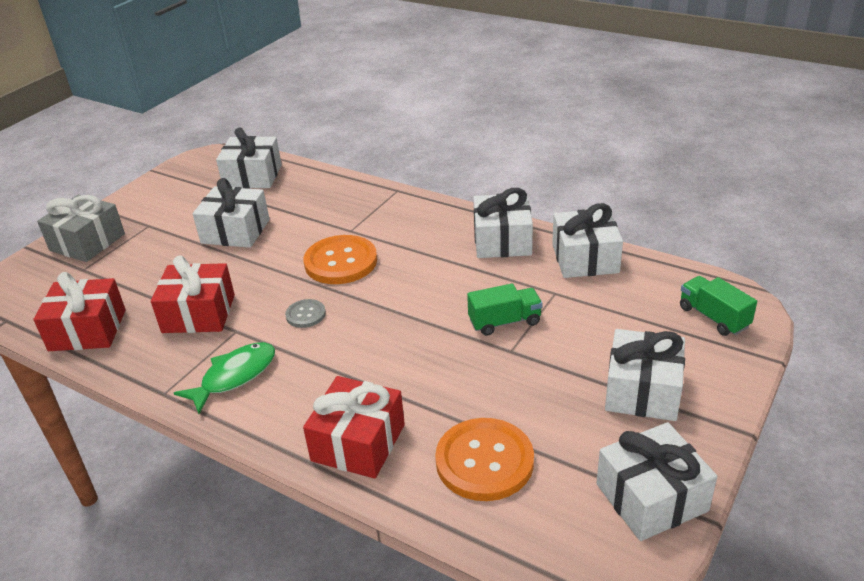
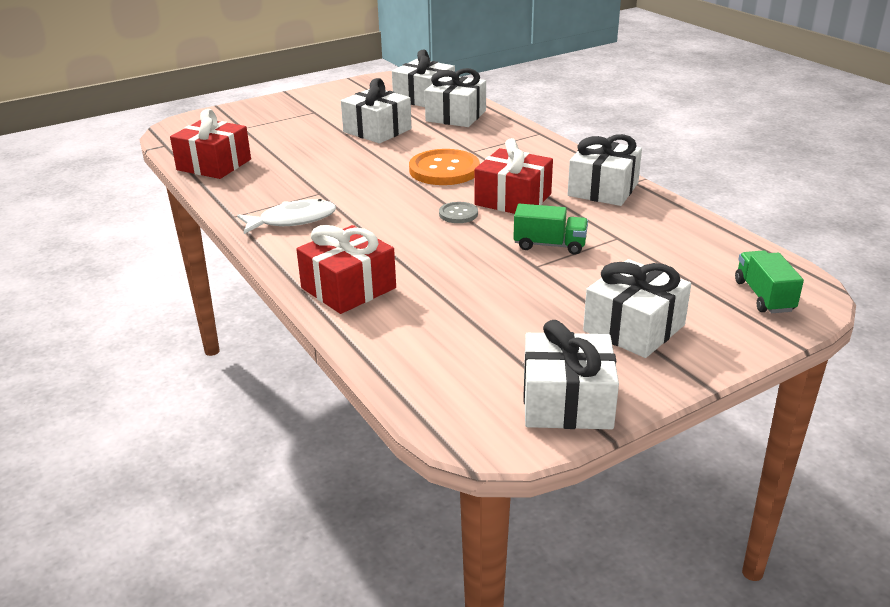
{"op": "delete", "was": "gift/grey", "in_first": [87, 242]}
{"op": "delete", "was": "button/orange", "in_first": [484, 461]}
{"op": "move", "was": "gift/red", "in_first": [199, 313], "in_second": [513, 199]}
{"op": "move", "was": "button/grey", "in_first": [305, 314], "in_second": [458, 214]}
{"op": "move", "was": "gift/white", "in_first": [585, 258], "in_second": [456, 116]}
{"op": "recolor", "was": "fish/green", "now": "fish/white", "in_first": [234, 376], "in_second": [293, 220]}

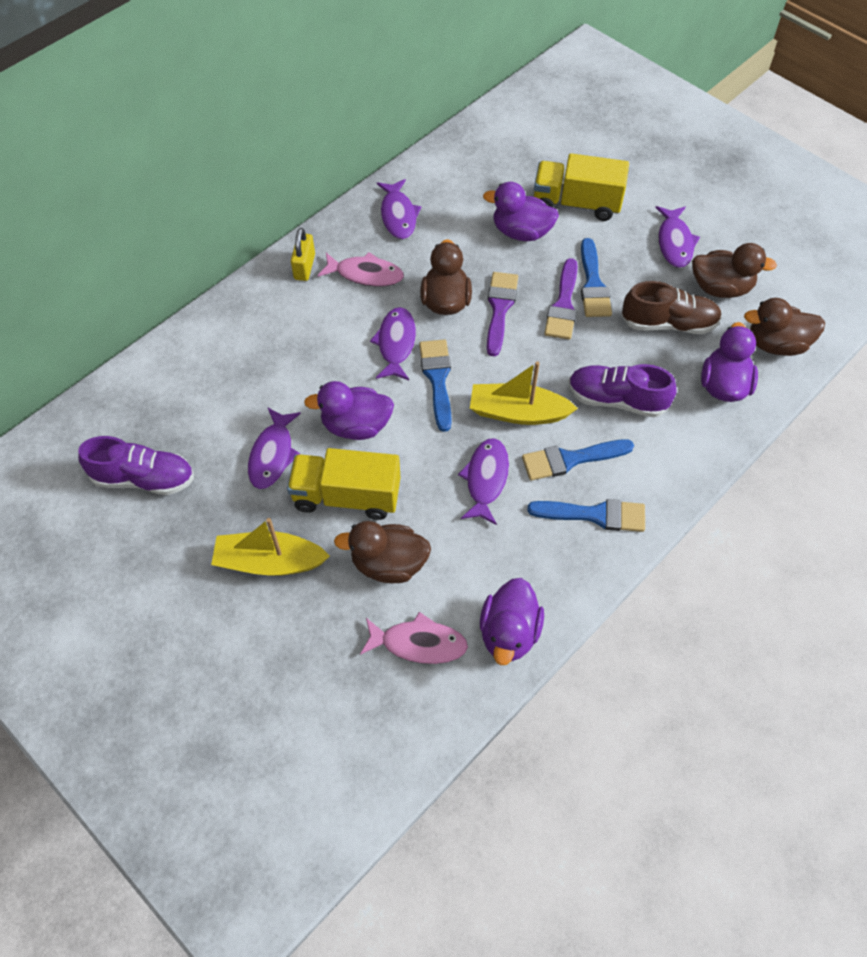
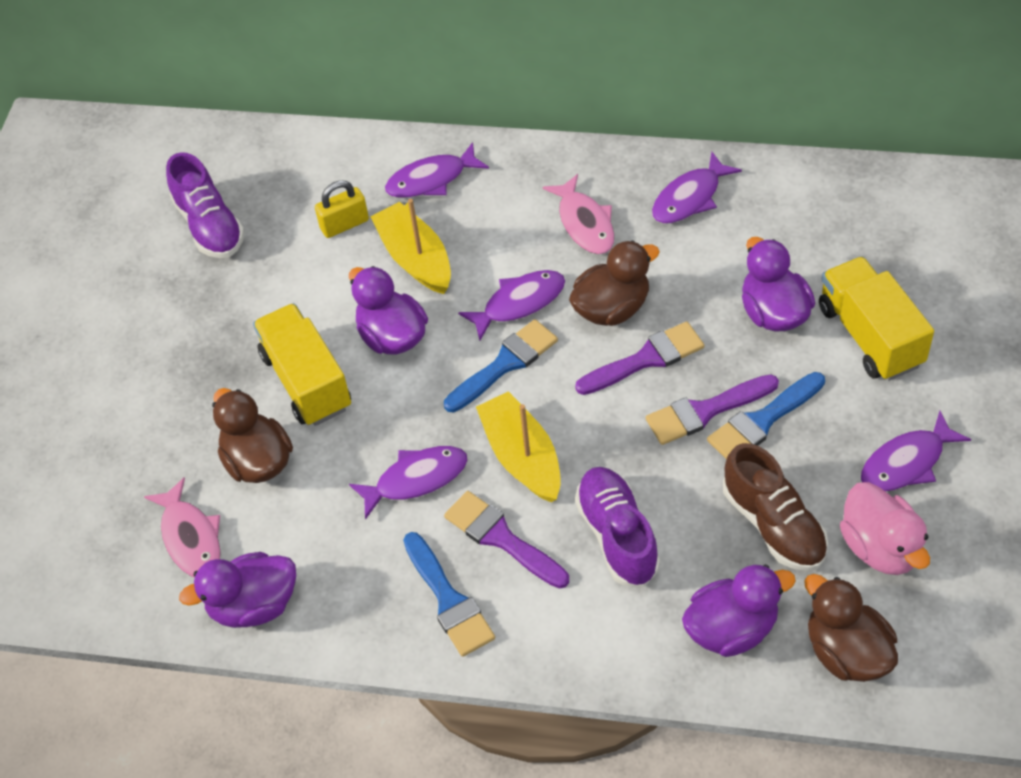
{"op": "move", "was": "boat/yellow", "in_first": [269, 562], "in_second": [415, 258]}
{"op": "move", "was": "fish/purple", "in_first": [273, 455], "in_second": [431, 180]}
{"op": "move", "was": "padlock/yellow", "in_first": [304, 267], "in_second": [344, 224]}
{"op": "recolor", "was": "brush/blue", "now": "brush/purple", "in_first": [570, 459], "in_second": [501, 538]}
{"op": "recolor", "was": "duck/brown", "now": "duck/pink", "in_first": [720, 288], "in_second": [880, 547]}

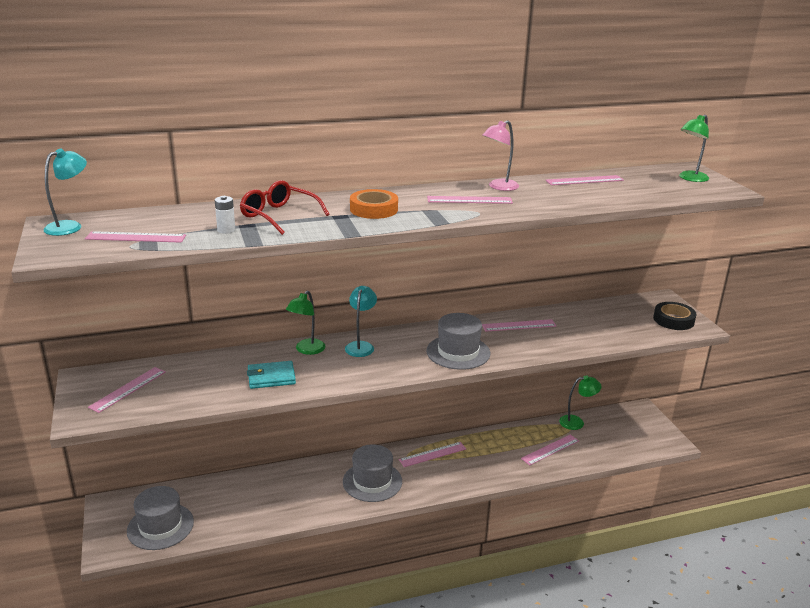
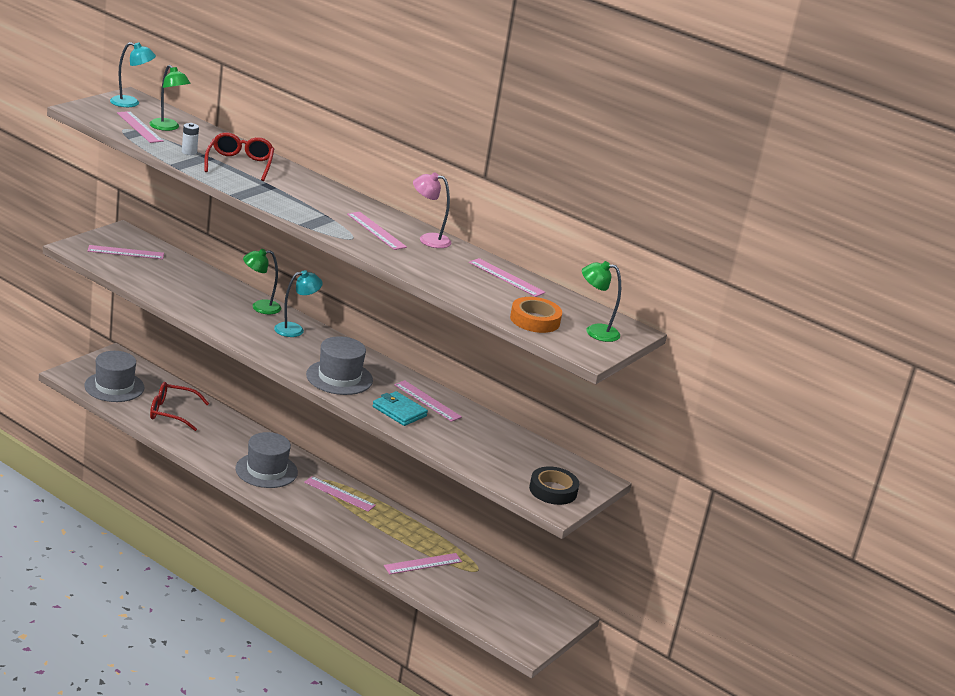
{"op": "insert", "now": "glasses/red", "in_second": [171, 412]}
{"op": "move", "was": "wallet/turquoise", "in_first": [271, 377], "in_second": [399, 411]}
{"op": "move", "was": "tape/orange", "in_first": [374, 209], "in_second": [535, 320]}
{"op": "move", "was": "lamp/green", "in_first": [577, 422], "in_second": [168, 127]}
{"op": "rotate", "was": "ruler/pink", "in_first": [550, 450], "in_second": [423, 564], "clockwise": -45}

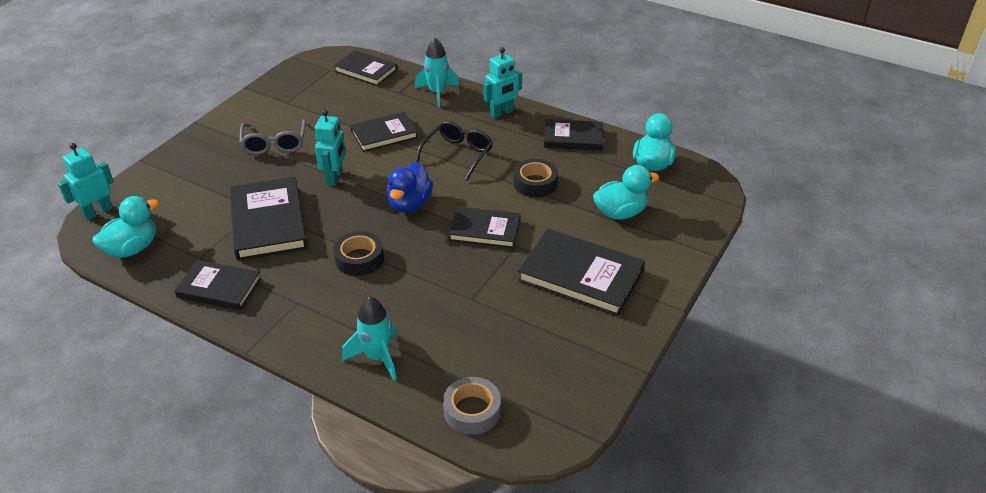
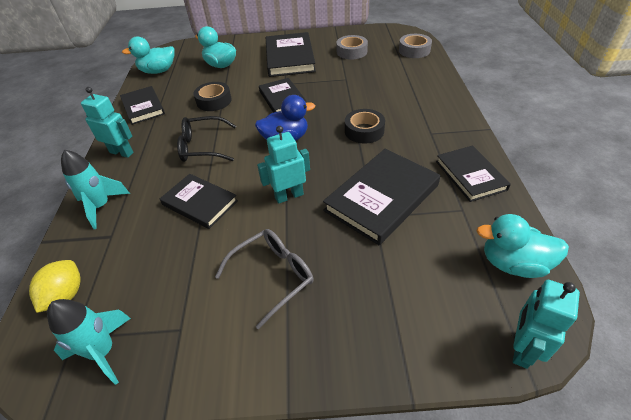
{"op": "insert", "now": "tape/grey", "in_second": [351, 52]}
{"op": "move", "was": "rocket/turquoise", "in_first": [377, 357], "in_second": [103, 352]}
{"op": "replace", "was": "book/black", "now": "lemon/yellow", "in_first": [366, 71], "in_second": [65, 295]}
{"op": "rotate", "was": "robot/turquoise", "in_first": [98, 212], "in_second": [522, 348], "clockwise": 105}

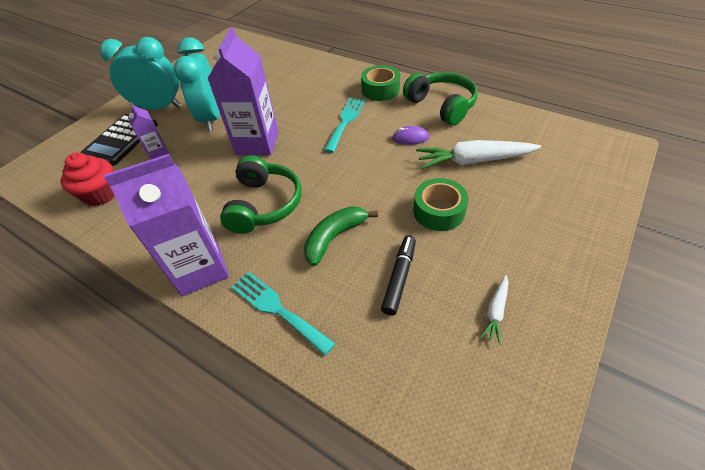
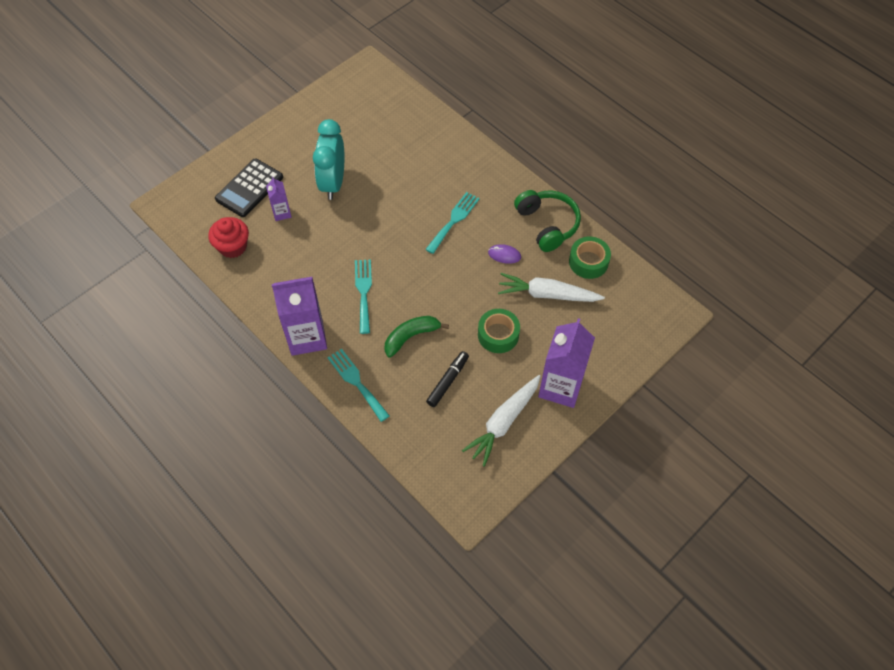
{"op": "delete", "was": "clock/turquoise", "in_first": [159, 108]}
{"op": "move", "was": "carton/purple", "in_first": [257, 143], "in_second": [560, 387]}
{"op": "move", "was": "tape/green", "in_first": [380, 90], "in_second": [588, 262]}
{"op": "replace", "was": "headphones/green", "now": "fork/turquoise", "in_first": [264, 204], "in_second": [363, 292]}
{"op": "resize", "was": "carrot/white", "in_first": [495, 311], "in_second": [503, 422], "ratio": 2.05}

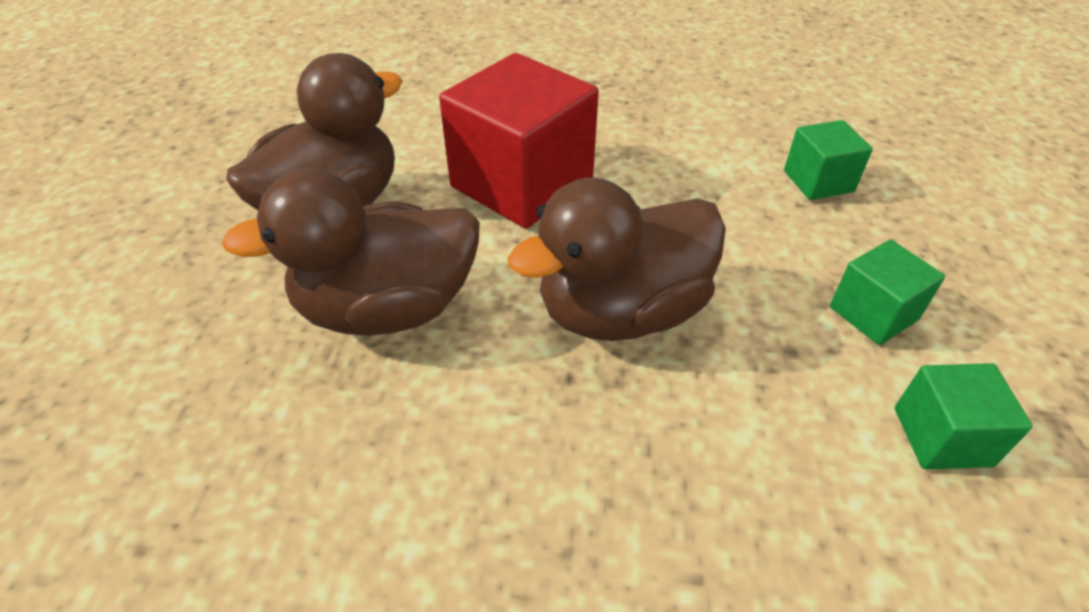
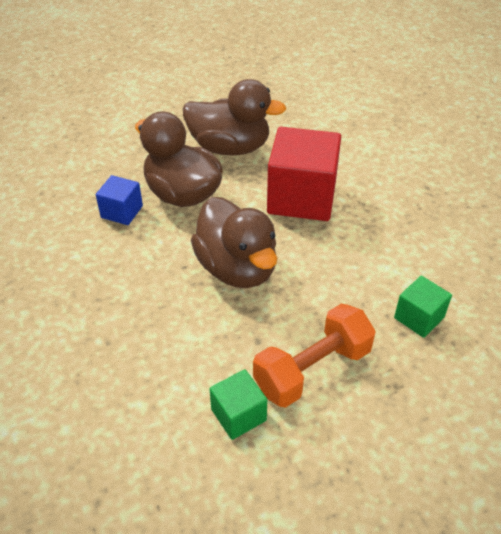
{"op": "insert", "now": "cube/blue", "in_second": [122, 212]}
{"op": "replace", "was": "cube/green", "now": "dumbbell/orange", "in_first": [873, 313], "in_second": [312, 369]}
{"op": "rotate", "was": "duck/brown", "in_first": [621, 311], "in_second": [237, 268], "clockwise": -150}

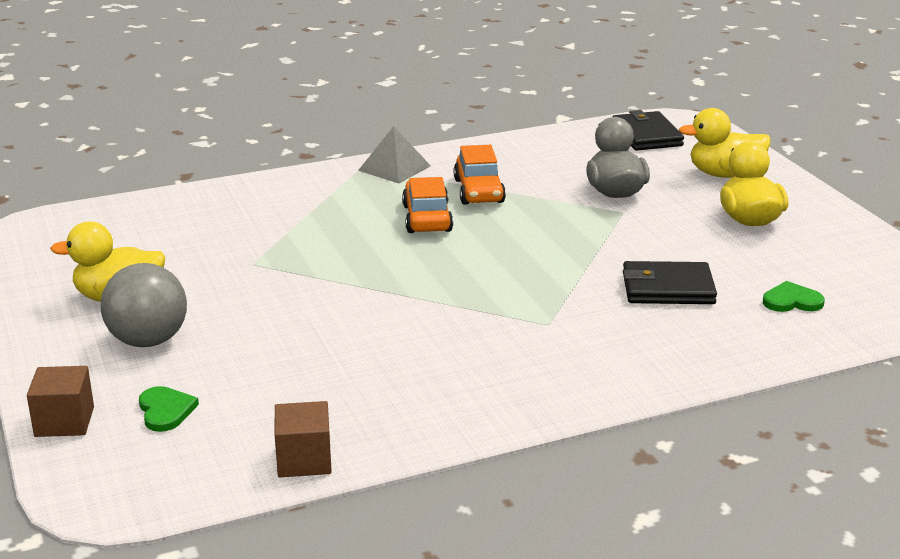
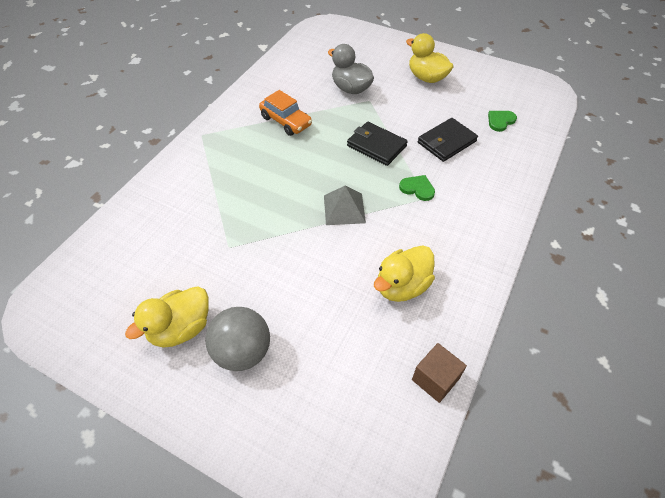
{"op": "delete", "was": "cube/brown", "in_first": [64, 422]}
{"op": "delete", "was": "car/orange", "in_first": [427, 218]}
{"op": "move", "was": "heart/green", "in_first": [165, 411], "in_second": [417, 188]}
{"op": "move", "was": "pyramid/grey", "in_first": [394, 168], "in_second": [344, 209]}
{"op": "move", "was": "wallet/black", "in_first": [646, 135], "in_second": [376, 146]}
{"op": "move", "was": "duck/yellow", "in_first": [724, 174], "in_second": [402, 286]}

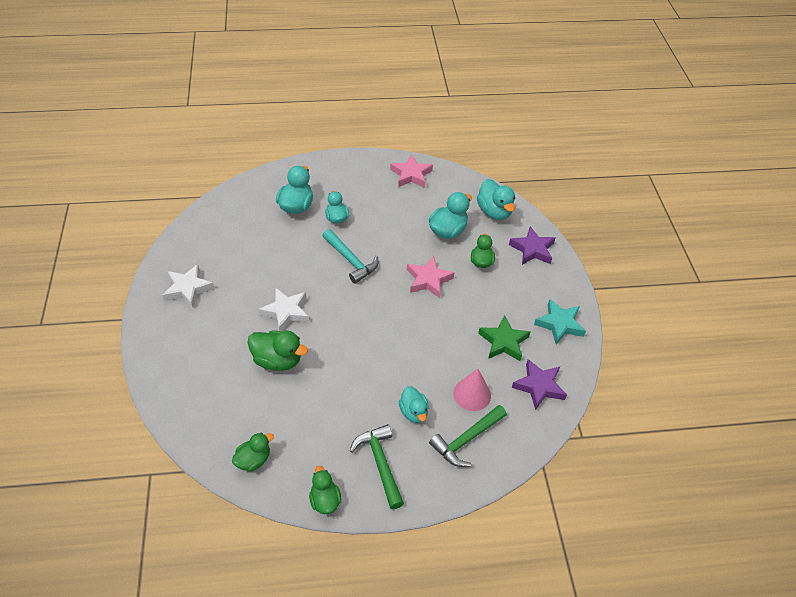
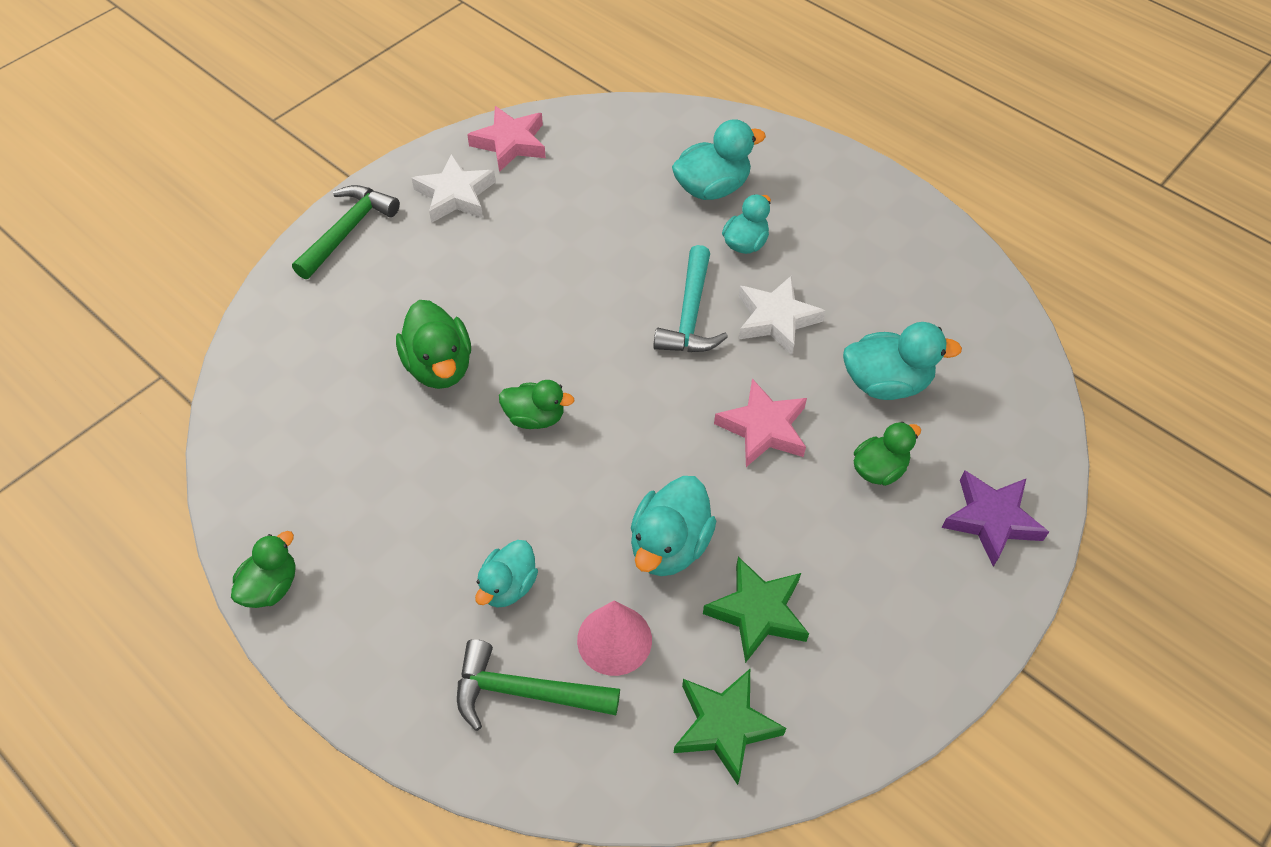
{"op": "delete", "was": "star/turquoise", "in_first": [559, 324]}
{"op": "move", "was": "duck/green", "in_first": [253, 460], "in_second": [535, 417]}
{"op": "move", "was": "star/white", "in_first": [286, 312], "in_second": [776, 319]}
{"op": "move", "was": "hammer/green", "in_first": [380, 463], "in_second": [348, 230]}
{"op": "move", "was": "star/pink", "in_first": [411, 175], "in_second": [510, 143]}
{"op": "move", "was": "duck/turquoise", "in_first": [494, 212], "in_second": [669, 545]}
{"op": "recolor", "was": "star/purple", "now": "star/green", "in_first": [539, 386], "in_second": [725, 726]}

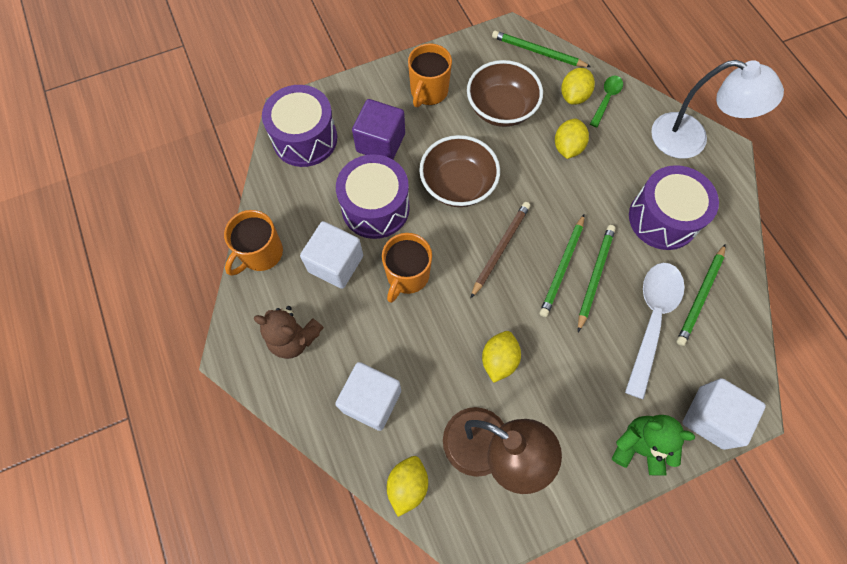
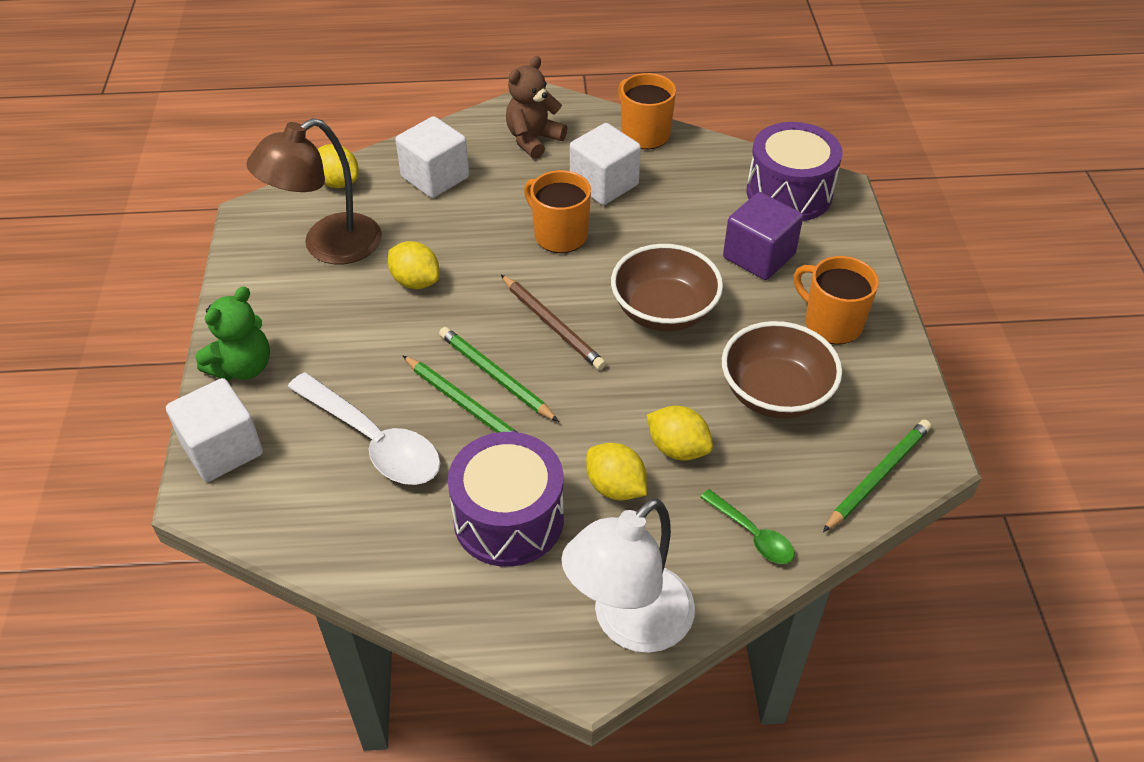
{"op": "delete", "was": "drum/purple", "in_first": [375, 207]}
{"op": "delete", "was": "pencil/green", "in_first": [700, 296]}
{"op": "move", "was": "lemon/yellow", "in_first": [574, 96], "in_second": [615, 487]}

